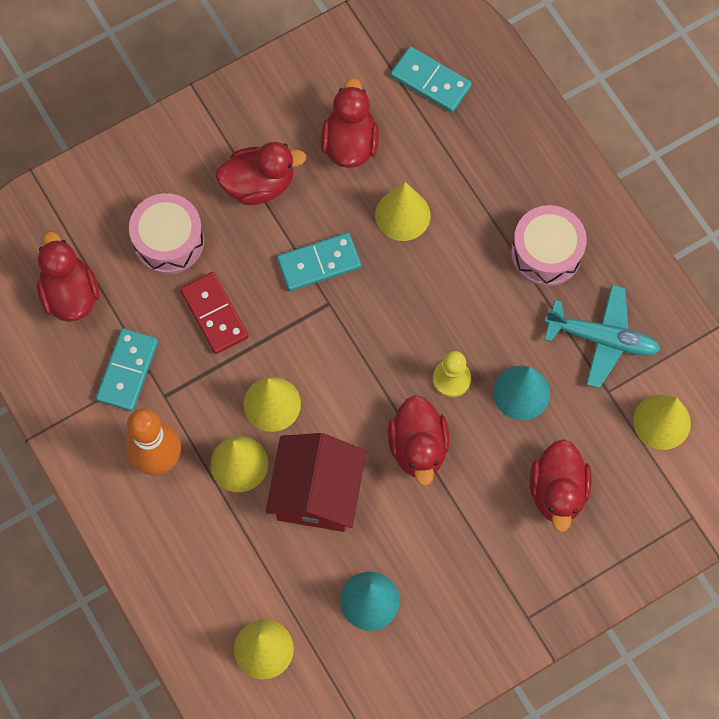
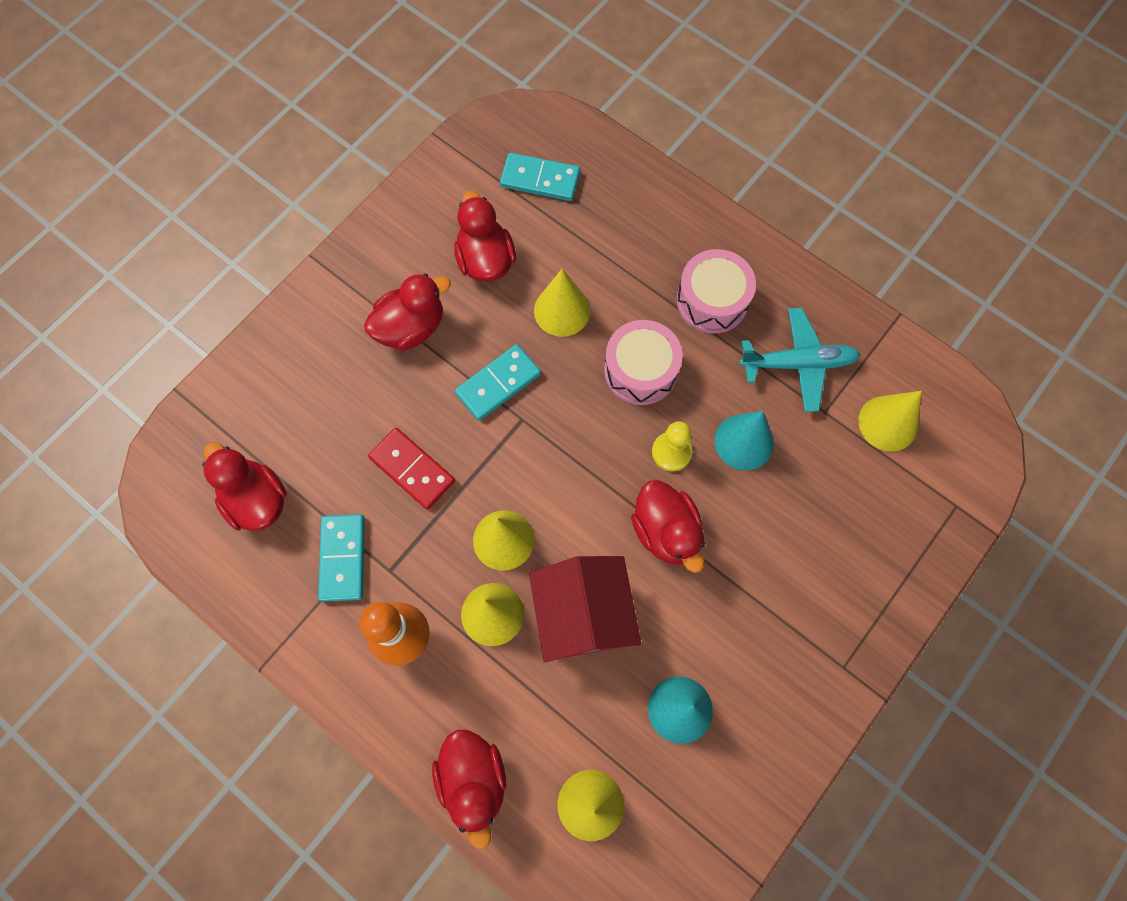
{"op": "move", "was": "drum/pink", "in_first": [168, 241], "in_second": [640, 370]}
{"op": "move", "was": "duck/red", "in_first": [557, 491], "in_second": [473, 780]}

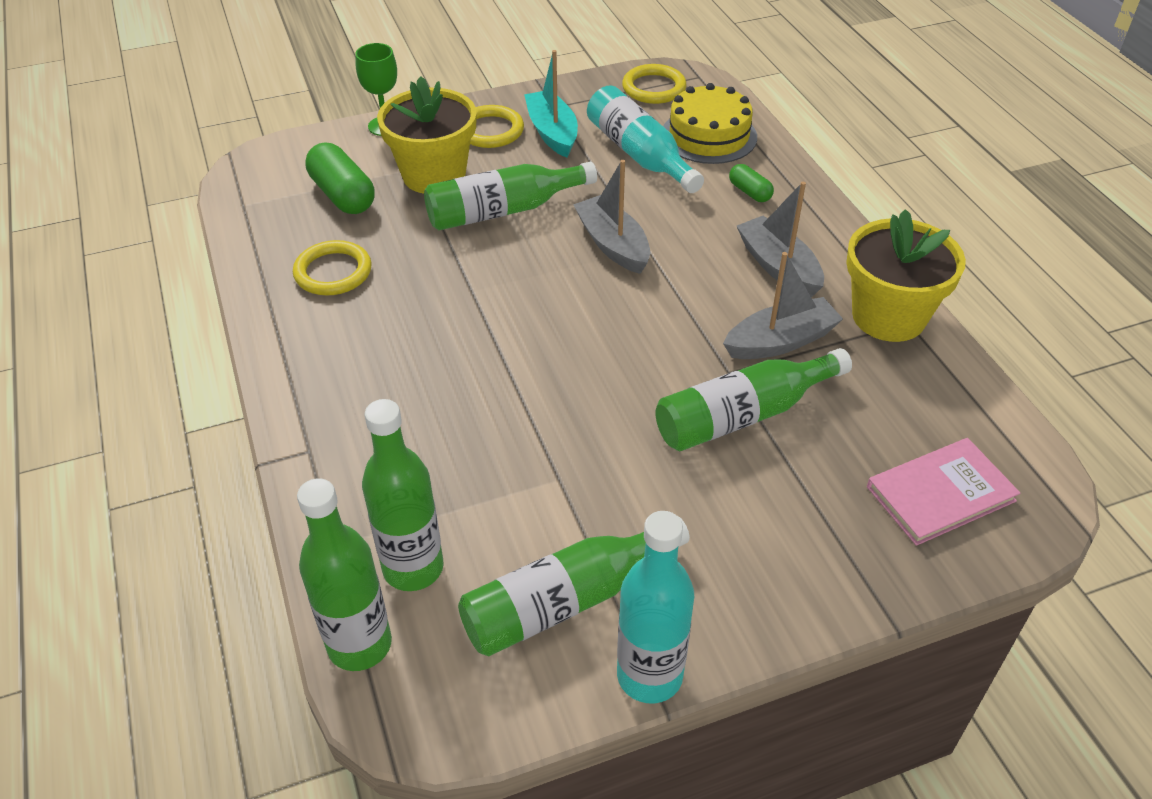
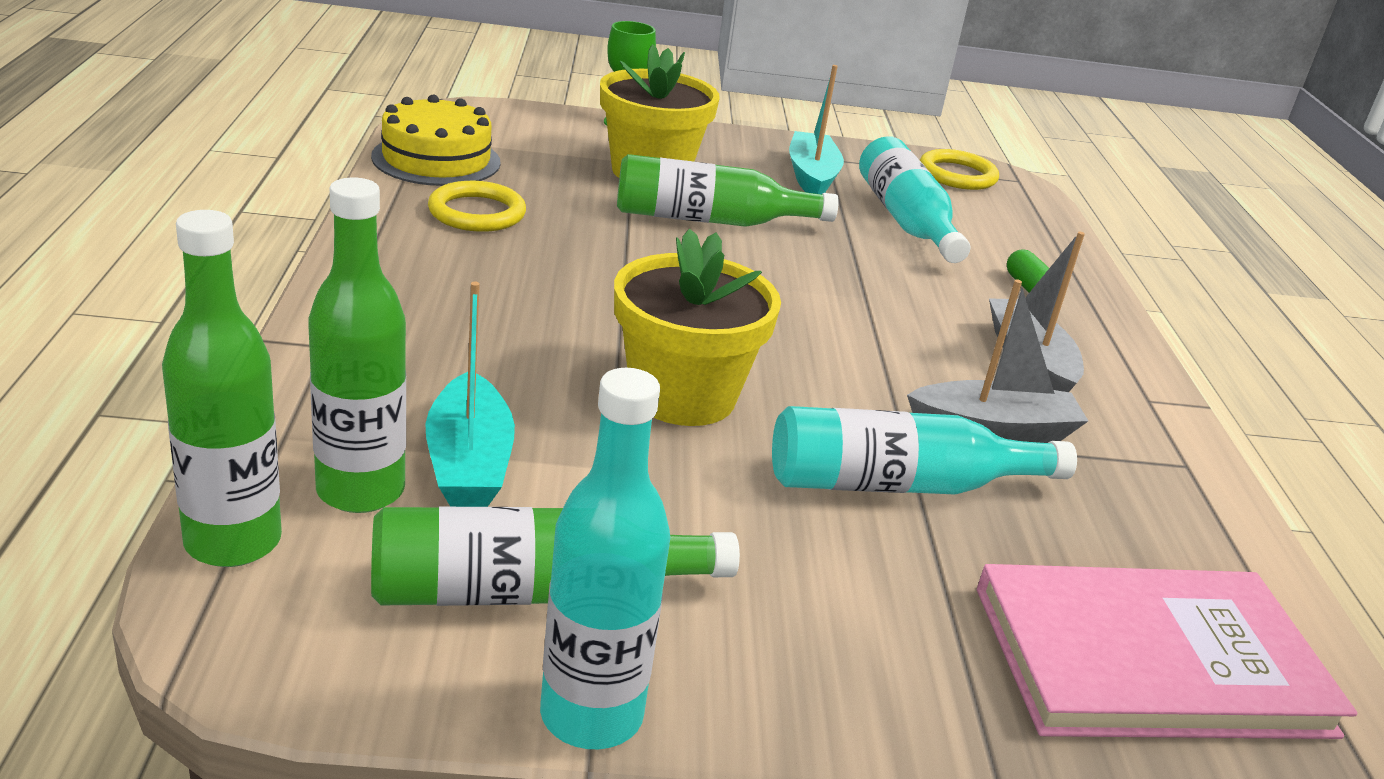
{"op": "delete", "was": "capsule/green", "in_first": [343, 195]}
{"op": "delete", "was": "ring/yellow", "in_first": [490, 130]}
{"op": "delete", "was": "boat/grey", "in_first": [613, 245]}
{"op": "insert", "now": "boat/turquoise", "in_second": [469, 462]}
{"op": "move", "was": "cake/yellow", "in_first": [709, 136], "in_second": [436, 159]}
{"op": "move", "was": "flower pot/yellow", "in_first": [888, 316], "in_second": [682, 396]}
{"op": "recolor", "was": "bottle/green", "now": "bottle/turquoise", "in_first": [743, 415], "in_second": [899, 484]}
{"op": "resize", "was": "book/pink", "in_first": [940, 494], "in_second": [1150, 660], "ratio": 1.58}

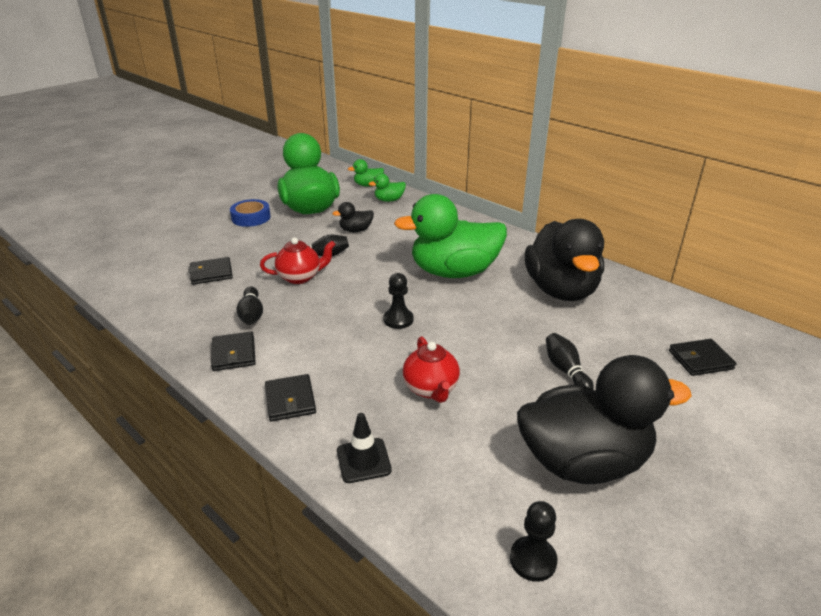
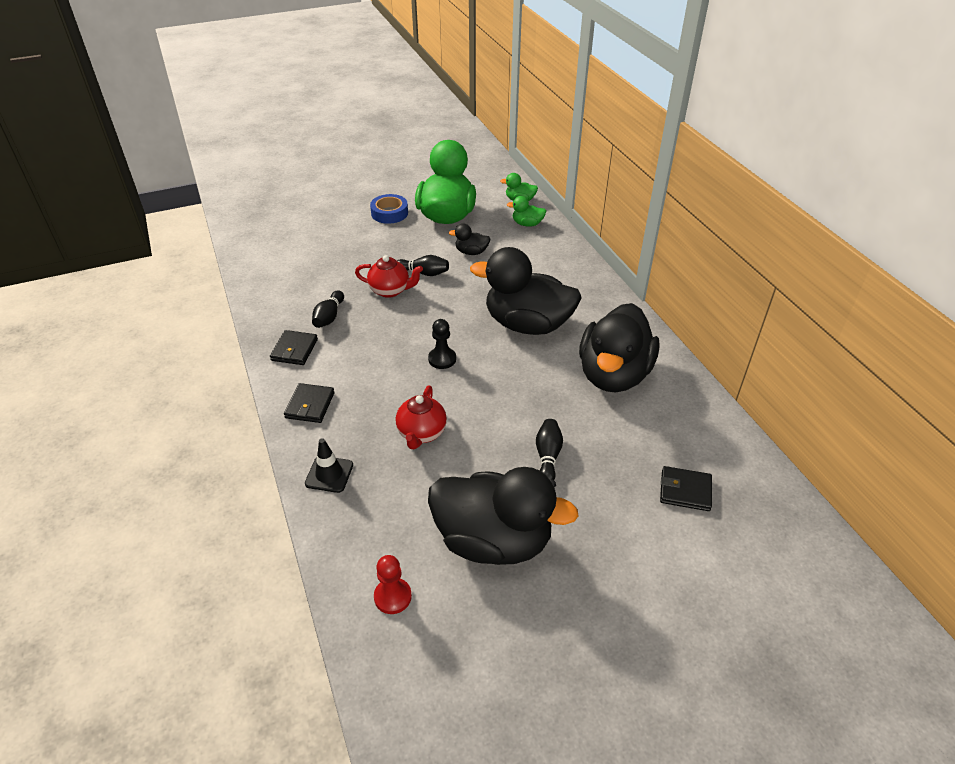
{"op": "delete", "was": "wallet/black", "in_first": [211, 273]}
{"op": "recolor", "was": "duck/green", "now": "duck/black", "in_first": [454, 272], "in_second": [527, 324]}
{"op": "recolor", "was": "pawn/black", "now": "pawn/red", "in_first": [533, 560], "in_second": [392, 597]}

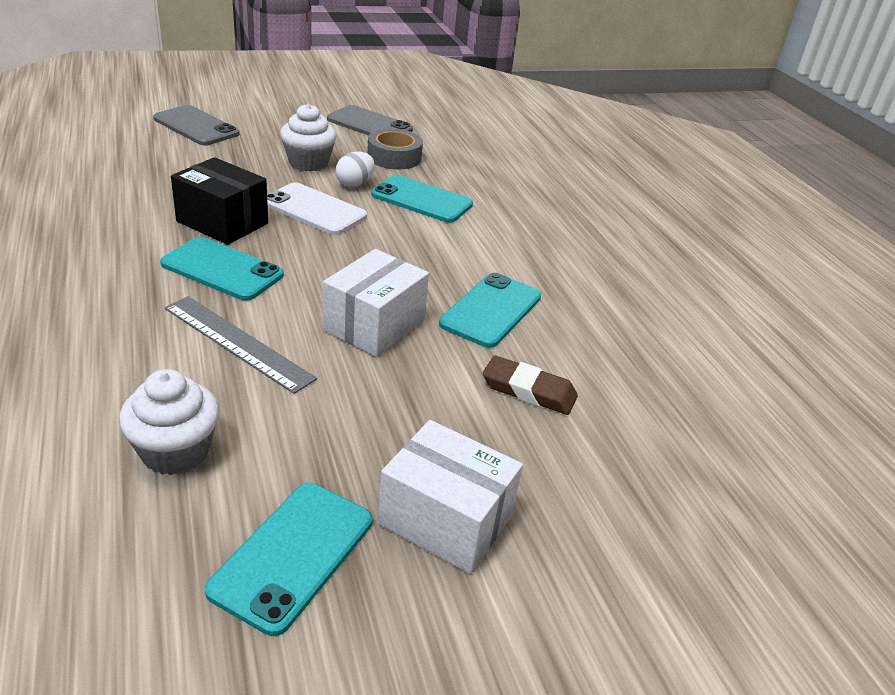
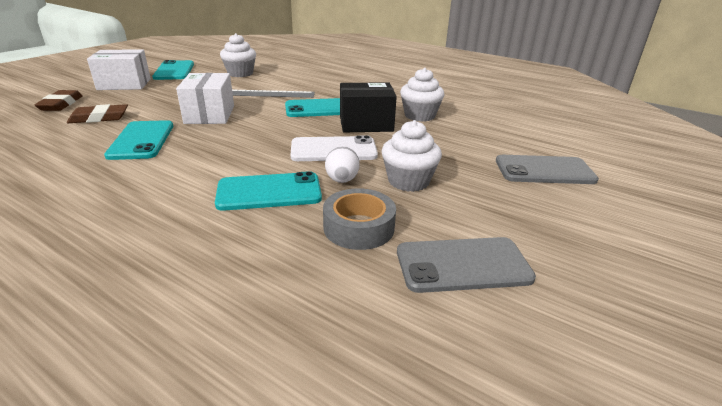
{"op": "insert", "now": "eraser/brown", "in_second": [61, 104]}
{"op": "insert", "now": "cupcake/white", "in_second": [419, 116]}

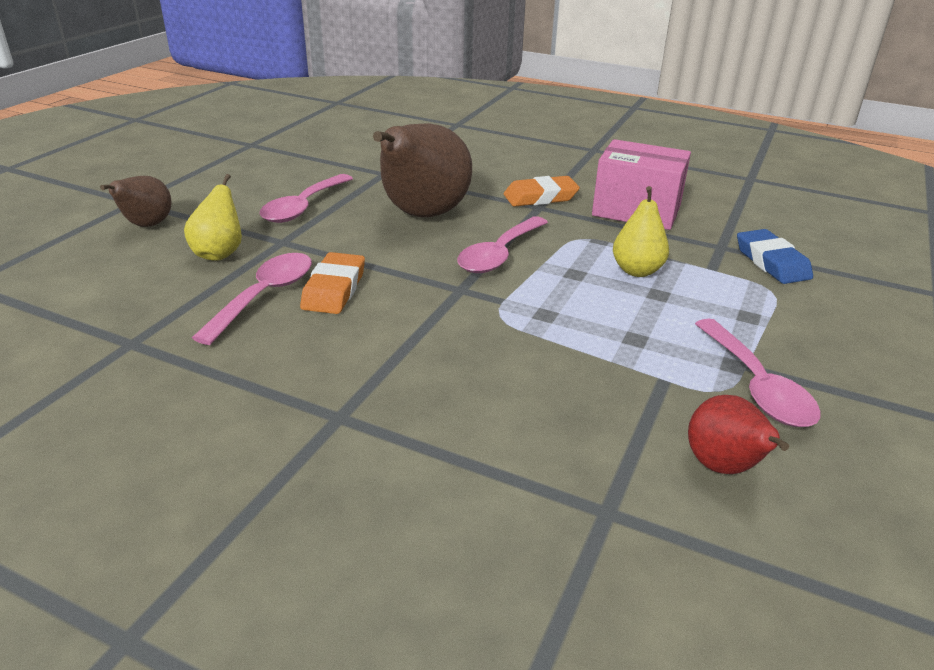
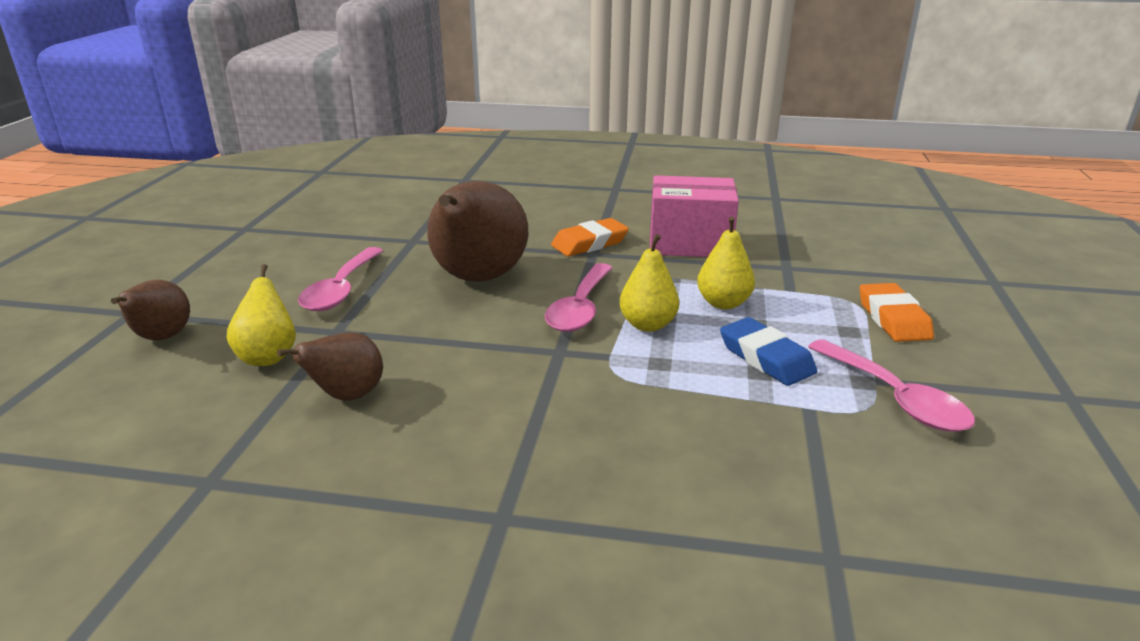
{"op": "delete", "was": "pear/red", "in_first": [724, 467]}
{"op": "insert", "now": "pear/yellow", "in_second": [648, 325]}
{"op": "move", "was": "eraser/orange", "in_first": [334, 289], "in_second": [893, 319]}
{"op": "move", "was": "eraser/blue", "in_first": [771, 262], "in_second": [766, 358]}
{"op": "replace", "was": "spoon/pink", "now": "pear/brown", "in_first": [265, 296], "in_second": [347, 396]}

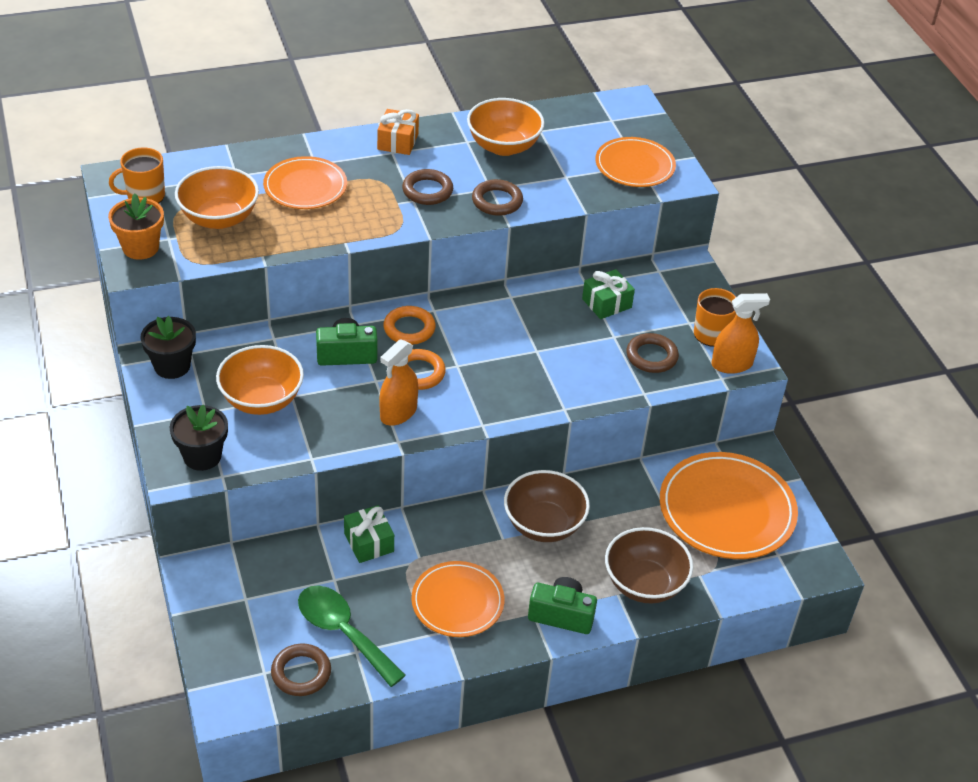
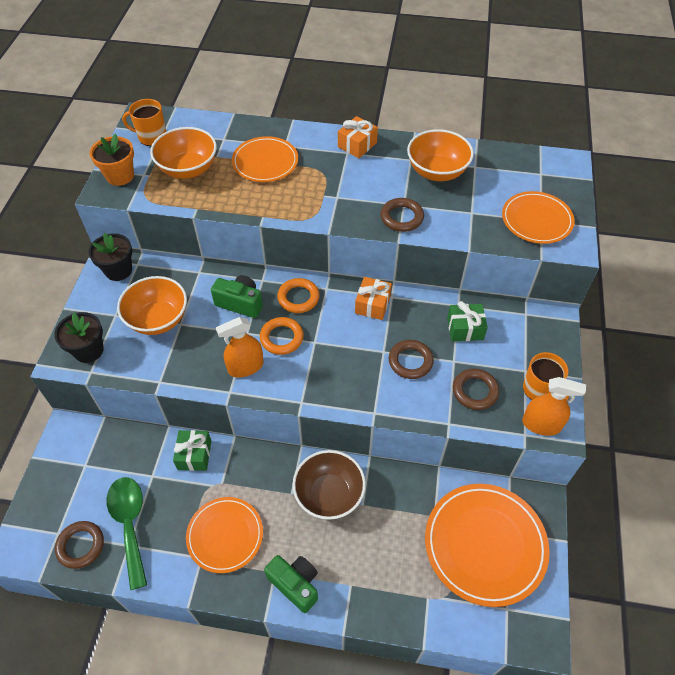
{"op": "delete", "was": "bowl/brown", "in_first": [644, 584]}
{"op": "insert", "now": "gift/orange", "in_second": [372, 304]}
{"op": "move", "was": "ring/brown", "in_first": [427, 191], "in_second": [410, 361]}

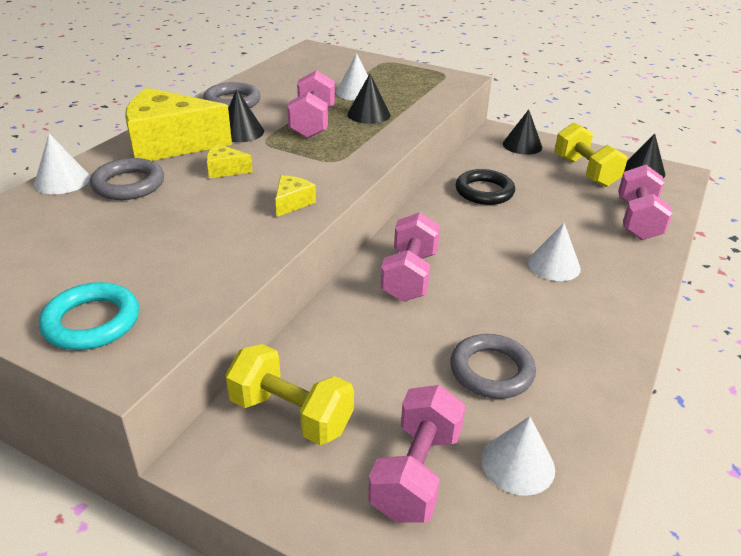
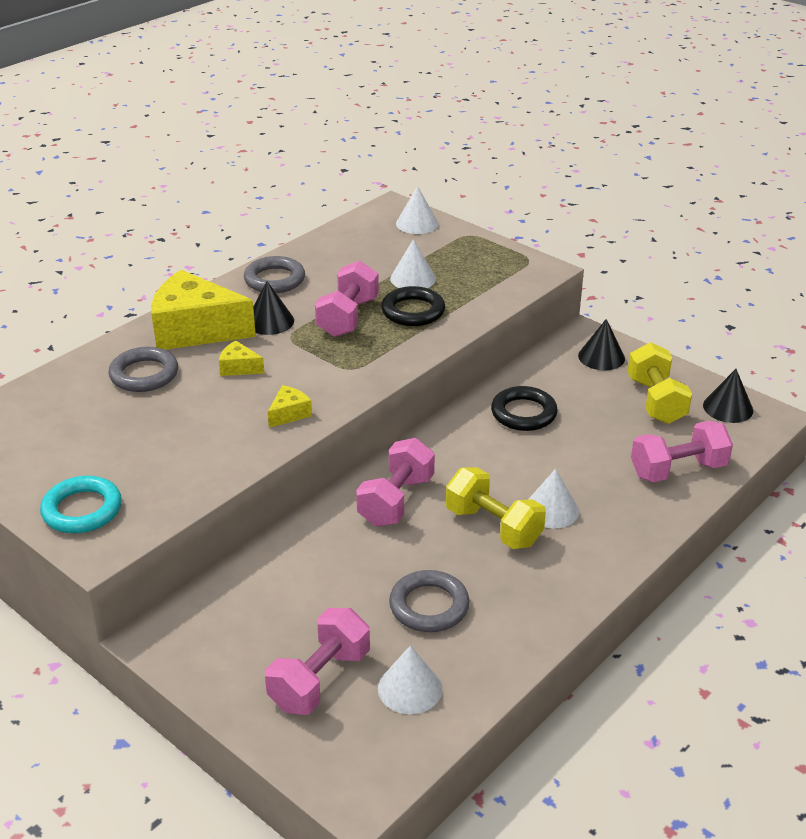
{"op": "move", "was": "cone/white", "in_first": [62, 181], "in_second": [417, 223]}
{"op": "move", "was": "dumbbell/yellow", "in_first": [291, 414], "in_second": [493, 527]}
{"op": "replace", "was": "cone/black", "now": "ring/black", "in_first": [368, 114], "in_second": [413, 311]}
{"op": "rotate", "was": "dumbbell/pink", "in_first": [637, 220], "in_second": [678, 470], "clockwise": 45}

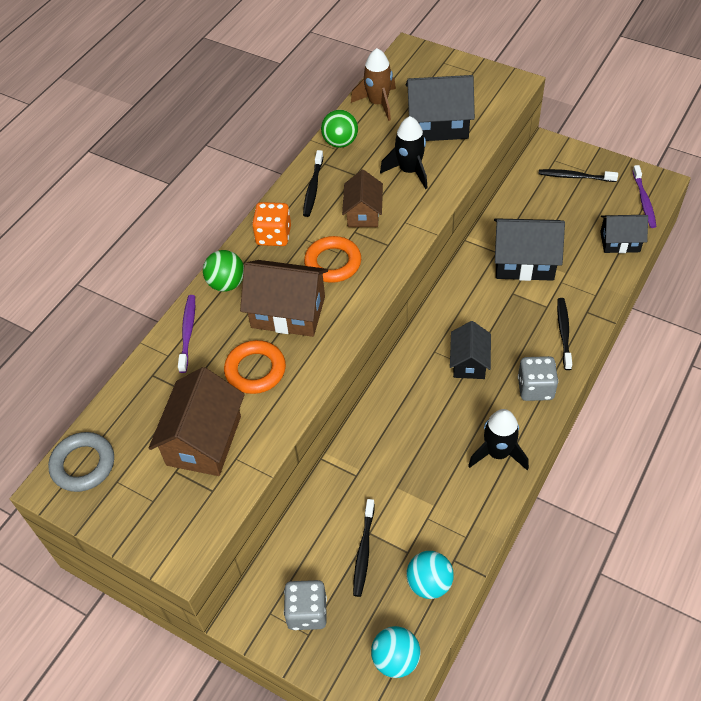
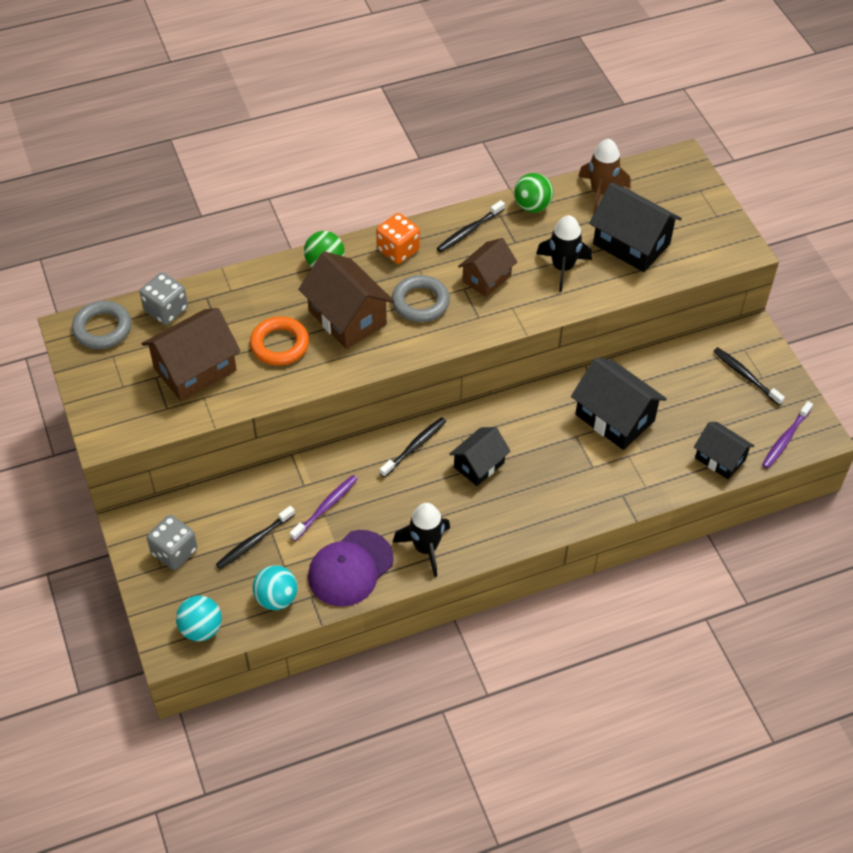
{"op": "insert", "now": "cap/purple", "in_second": [350, 568]}
{"op": "move", "was": "toothbrush/purple", "in_first": [188, 332], "in_second": [325, 507]}
{"op": "move", "was": "dice/grey", "in_first": [535, 388], "in_second": [166, 310]}
{"op": "move", "was": "toothbrush/black", "in_first": [563, 332], "in_second": [414, 447]}
{"op": "recolor", "was": "ring/orange", "now": "ring/grey", "in_first": [333, 263], "in_second": [420, 302]}

